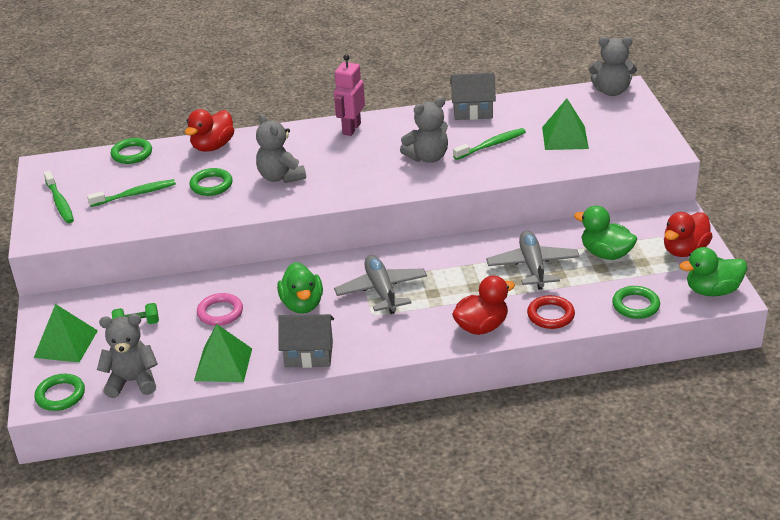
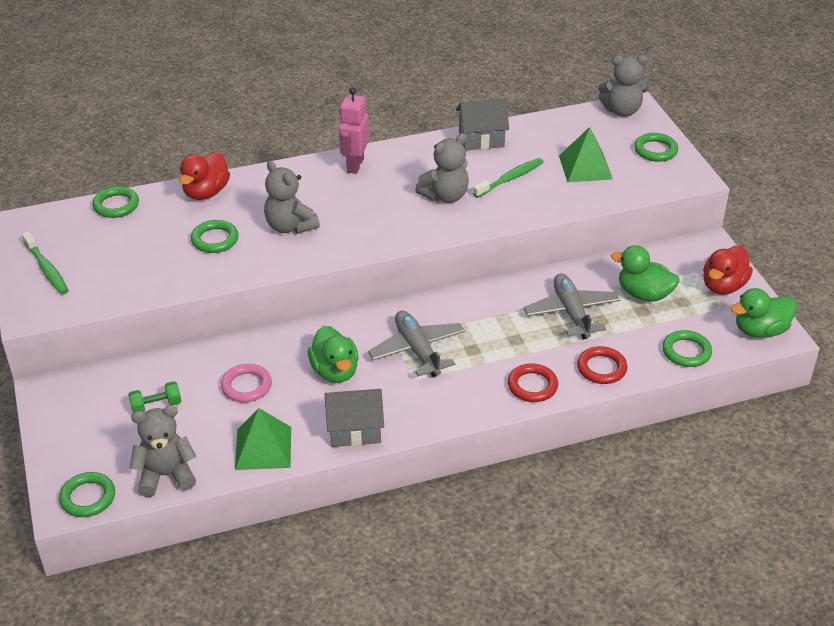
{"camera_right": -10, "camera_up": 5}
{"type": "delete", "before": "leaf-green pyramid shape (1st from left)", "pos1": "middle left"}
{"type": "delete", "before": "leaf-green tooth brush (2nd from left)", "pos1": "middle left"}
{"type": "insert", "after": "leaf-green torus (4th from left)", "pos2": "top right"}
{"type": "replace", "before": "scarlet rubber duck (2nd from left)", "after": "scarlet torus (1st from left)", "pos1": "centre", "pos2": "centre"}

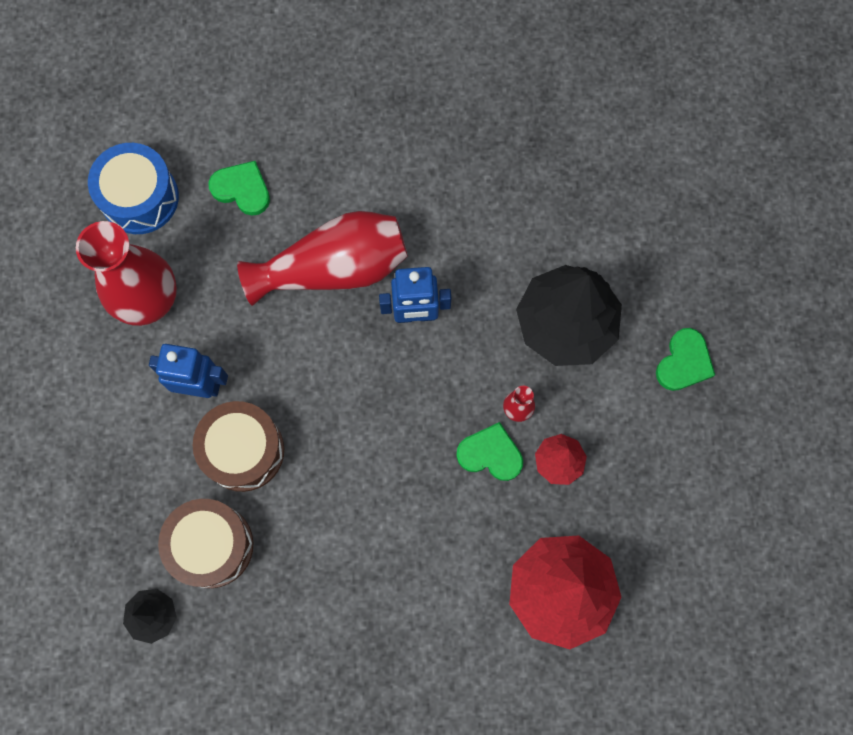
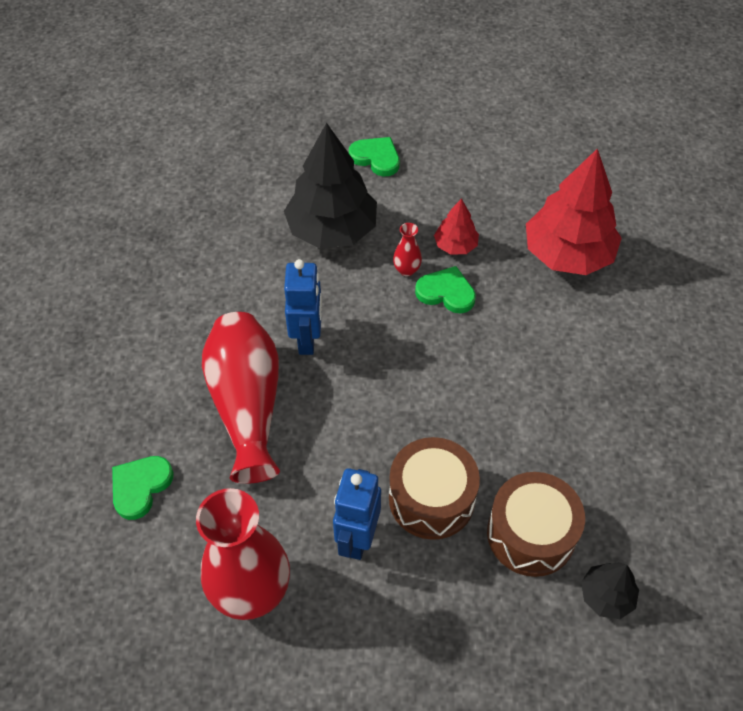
{"camera_right": -85, "camera_up": -20}
{"type": "delete", "before": "blue snare drum", "pos1": "top left"}
{"type": "rotate", "before": "leaf-green heart shape (2nd from left in the first image)", "pos1": "centre", "pos2": "centre", "turn": 90}

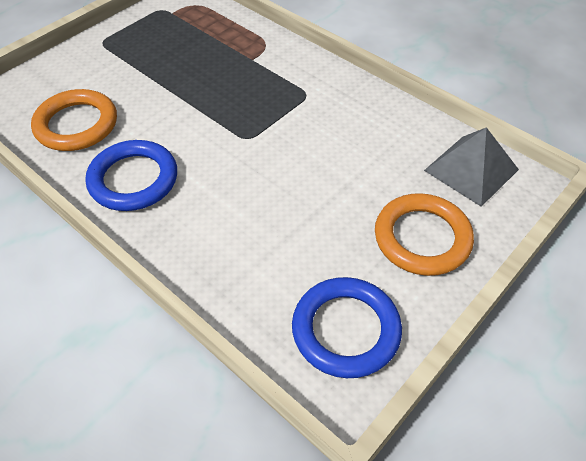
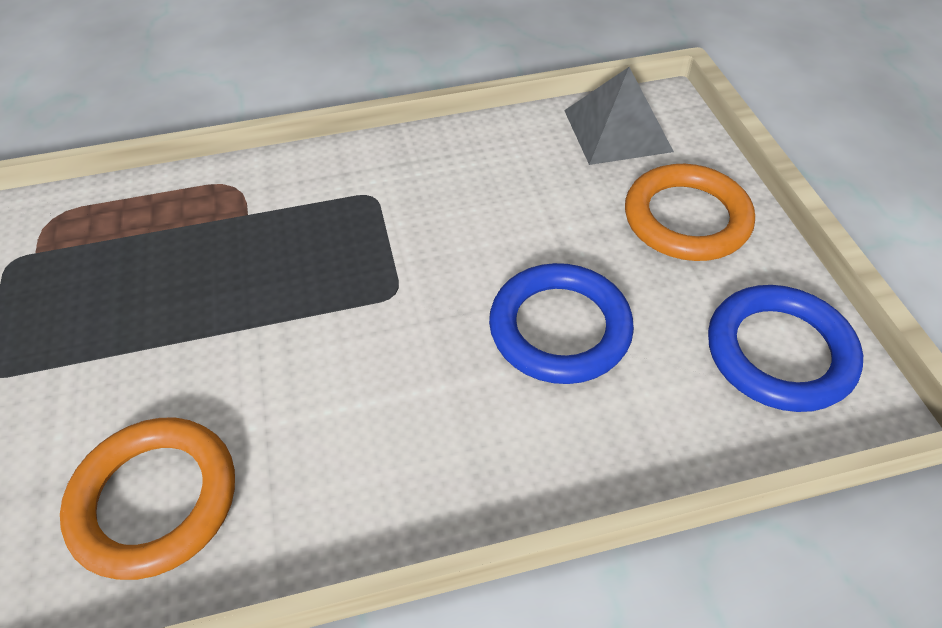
{"camera_right": -55, "camera_up": 0}
{"type": "move", "before": "blue torus (1st from left)", "pos1": "middle left", "pos2": "centre"}

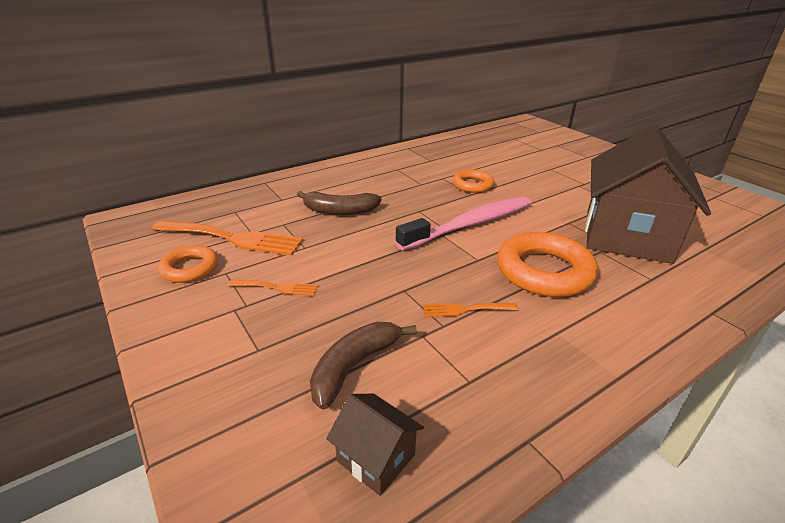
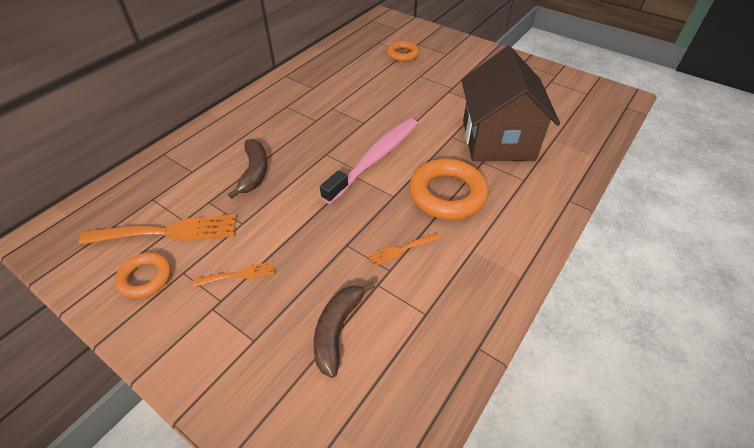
{"camera_right": -20, "camera_up": 15}
{"type": "delete", "before": "russet cottage (1st from left)", "pos1": "bottom centre"}
{"type": "move", "before": "orange-coloured torus (2nd from left)", "pos1": "centre", "pos2": "top centre"}
{"type": "rotate", "before": "russet banana (1st from left)", "pos1": "centre", "pos2": "middle left", "turn": -75}

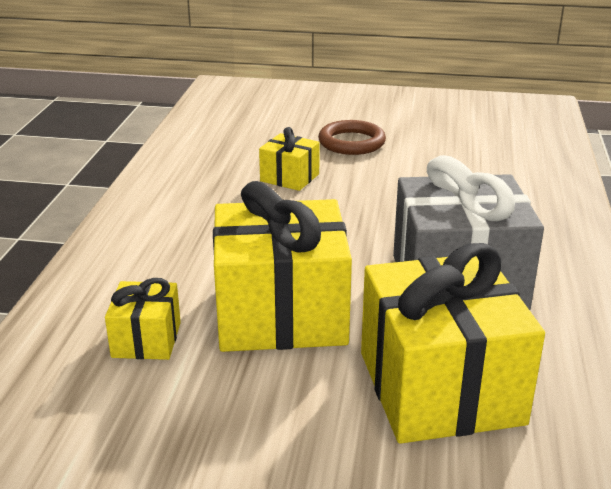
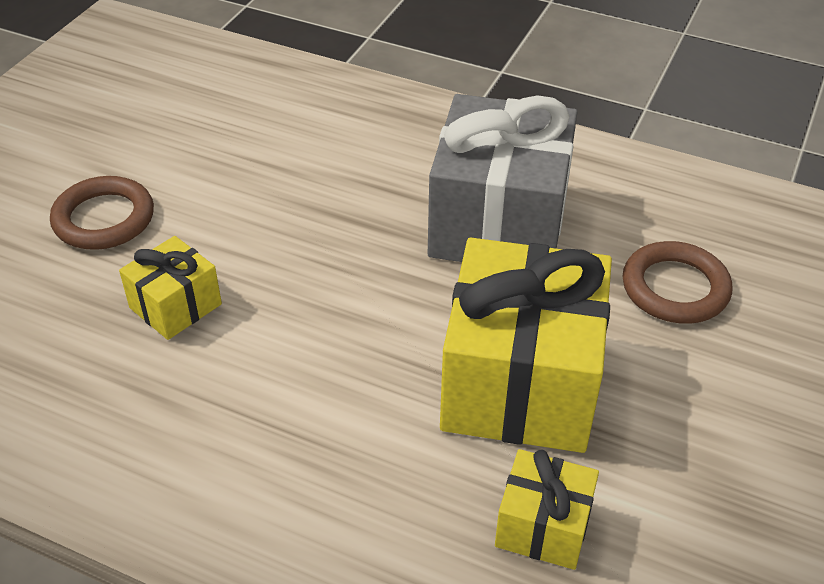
{"camera_right": -75, "camera_up": 15}
{"type": "replace", "before": "bright yellow gift (4th from left)", "after": "russet torus (2nd from left)", "pos1": "bottom right", "pos2": "middle right"}

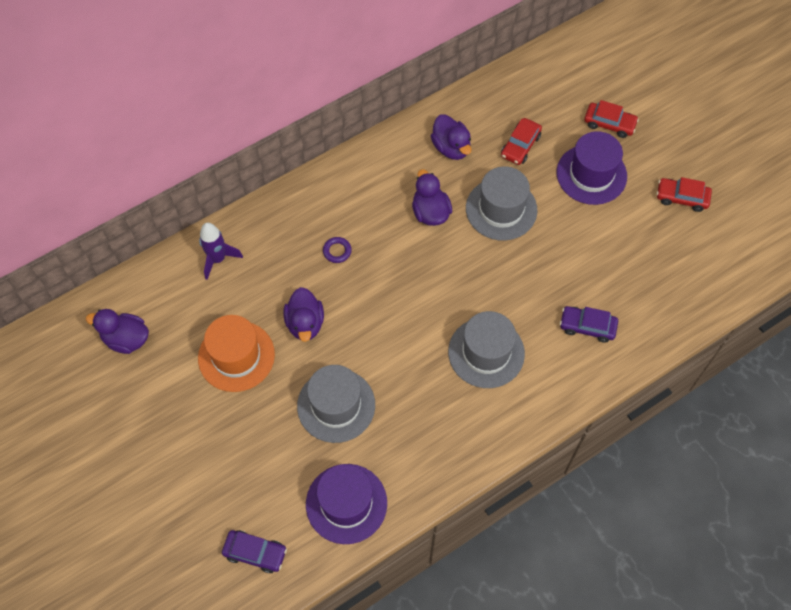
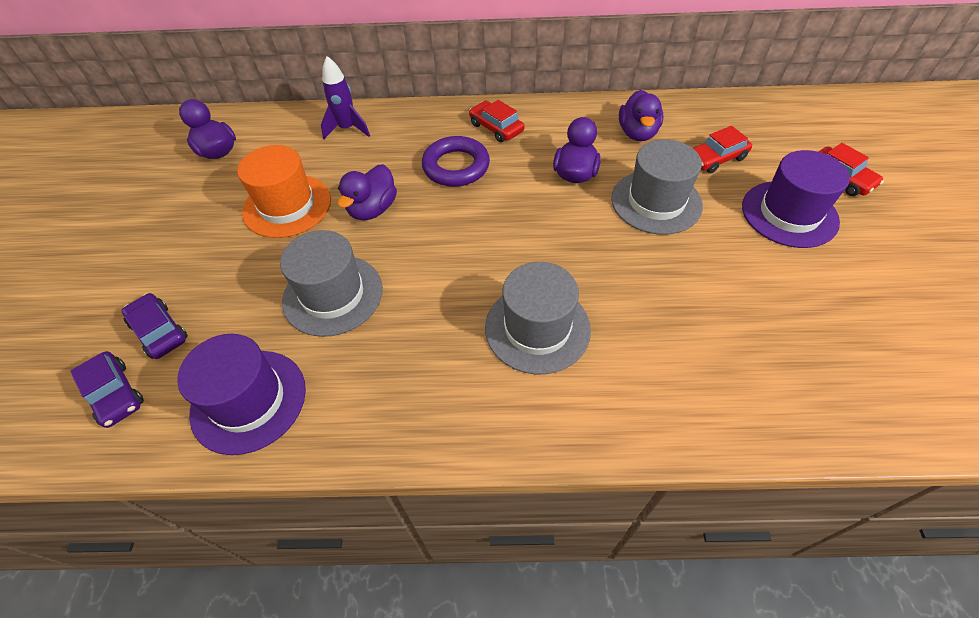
{"camera_right": 35, "camera_up": -10}
{"type": "move", "before": "violet automobile (2nd from left)", "pos1": "middle right", "pos2": "middle left"}
{"type": "move", "before": "scarlet automobile (3rd from left in the first image)", "after": "scarlet automobile (1st from left)", "pos1": "top right", "pos2": "top centre"}
{"type": "resize", "before": "violet torus", "pos1": "centre", "pos2": "top centre", "scale": 2.06}

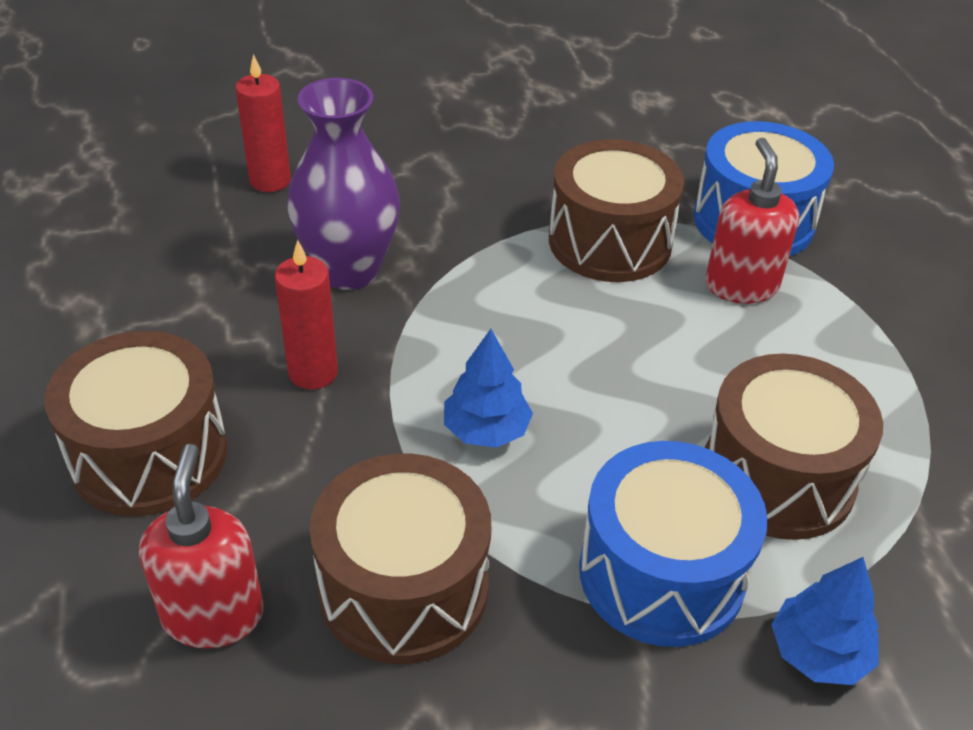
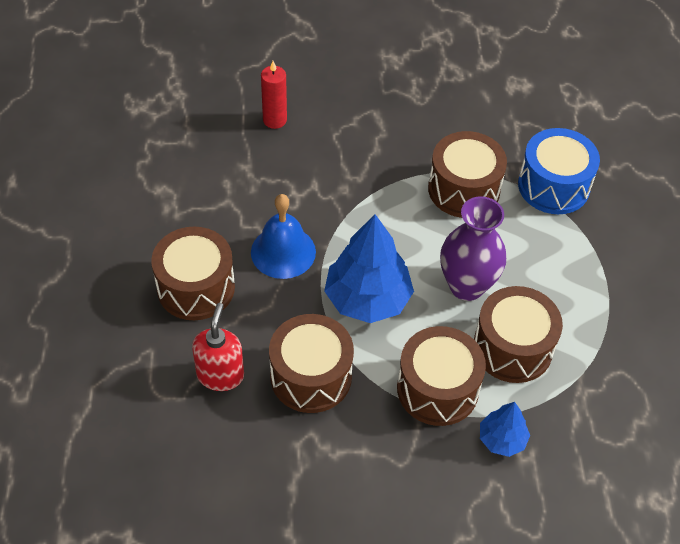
{"camera_right": 10, "camera_up": 10}
{"type": "delete", "before": "scarlet soap dispenser (2nd from left)", "pos1": "top right"}
{"type": "move", "before": "violet flower vase", "pos1": "top centre", "pos2": "middle right"}
{"type": "replace", "before": "scarlet wax candle (2nd from left)", "after": "blue bell", "pos1": "middle left", "pos2": "centre"}
{"type": "recolor", "before": "blue snare drum (1st from left)", "after": "russet snare drum (3rd from left)", "pos1": "bottom right", "pos2": "bottom centre"}
{"type": "resize", "before": "blue toy tree (1st from left)", "pos1": "centre", "pos2": "centre", "scale": 1.88}

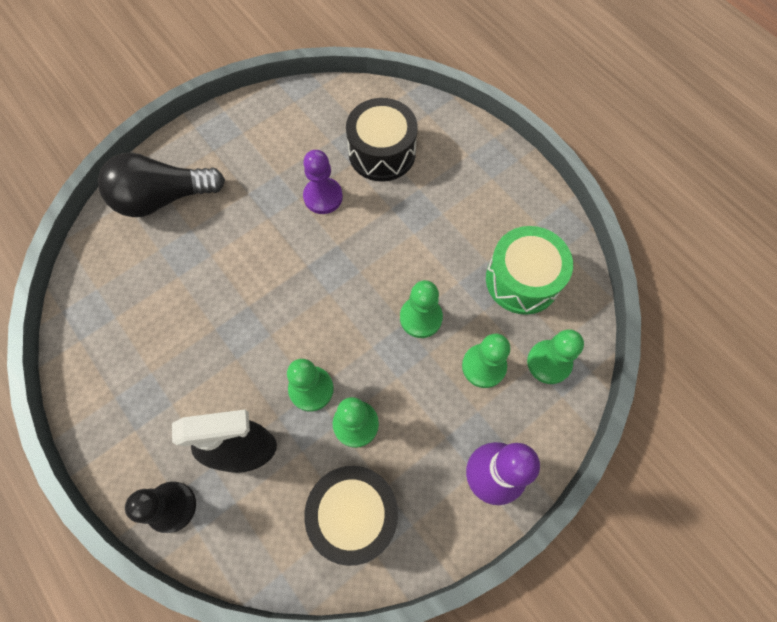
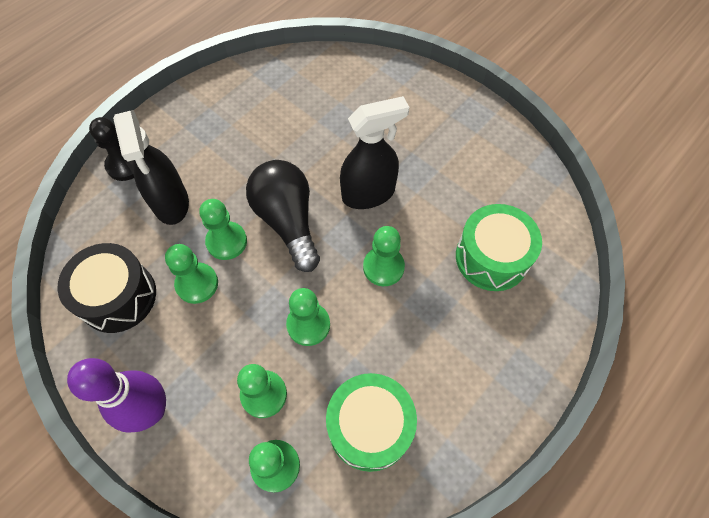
{"camera_right": 80, "camera_up": -5}
{"type": "delete", "before": "violet chess pawn", "pos1": "top centre"}
{"type": "insert", "after": "black spray bottle (2nd from left)", "pos2": "top centre"}
{"type": "insert", "after": "leaf-green chess pawn (6th from left)", "pos2": "centre"}
{"type": "move", "before": "black bulb", "pos1": "top left", "pos2": "centre"}
{"type": "recolor", "before": "black snare drum (2nd from left)", "after": "leaf-green snare drum (2nd from left)", "pos1": "top centre", "pos2": "middle right"}

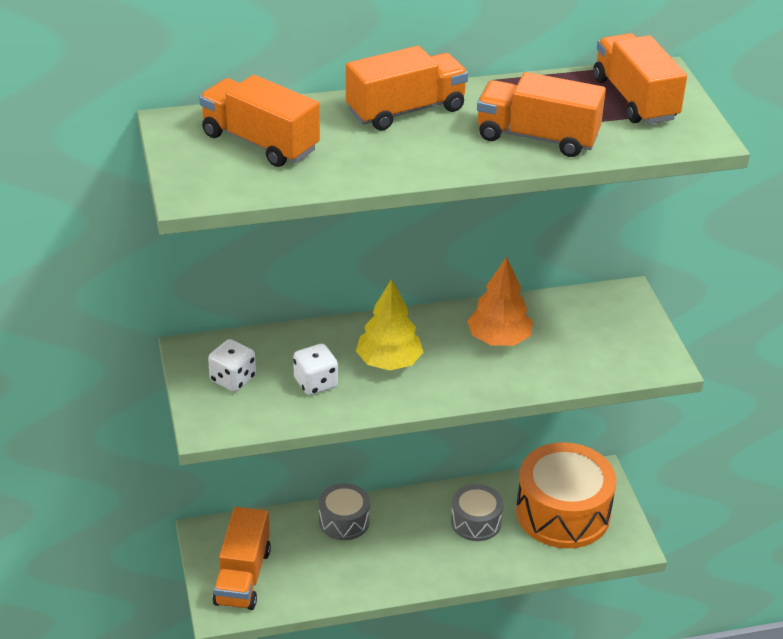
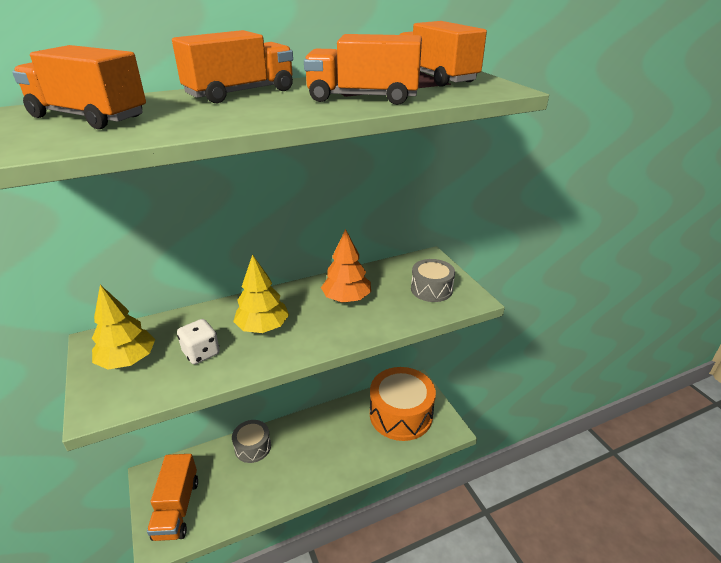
{"camera_right": -10, "camera_up": -5}
{"type": "move", "before": "ash-grey snare drum (2nd from left)", "pos1": "bottom centre", "pos2": "centre"}
{"type": "replace", "before": "white dice (1st from left)", "after": "bright yellow toy tree (1st from left)", "pos1": "middle left", "pos2": "middle left"}

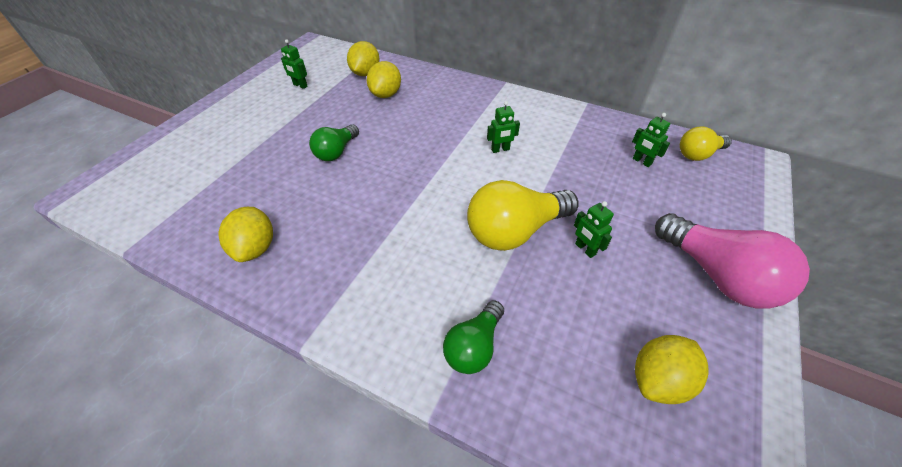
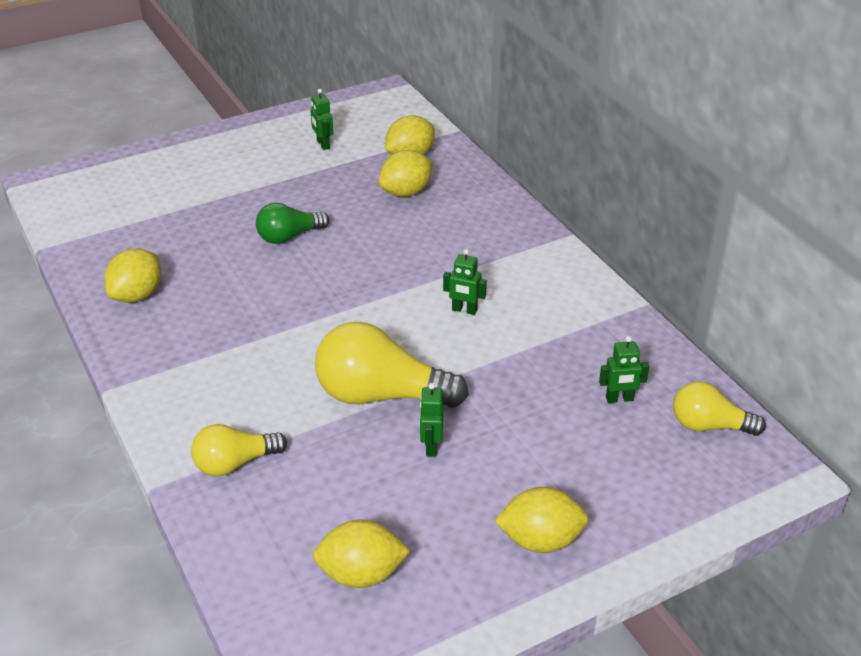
{"camera_right": 35, "camera_up": -10}
{"type": "replace", "before": "pink bulb", "after": "bright yellow toy lemon (5th from left)", "pos1": "middle right", "pos2": "bottom centre"}
{"type": "recolor", "before": "leaf-green bulb (2nd from left)", "after": "bright yellow bulb (1st from left)", "pos1": "bottom centre", "pos2": "bottom left"}
{"type": "rotate", "before": "leaf-green toy robot (4th from left)", "pos1": "top right", "pos2": "middle right", "turn": -90}

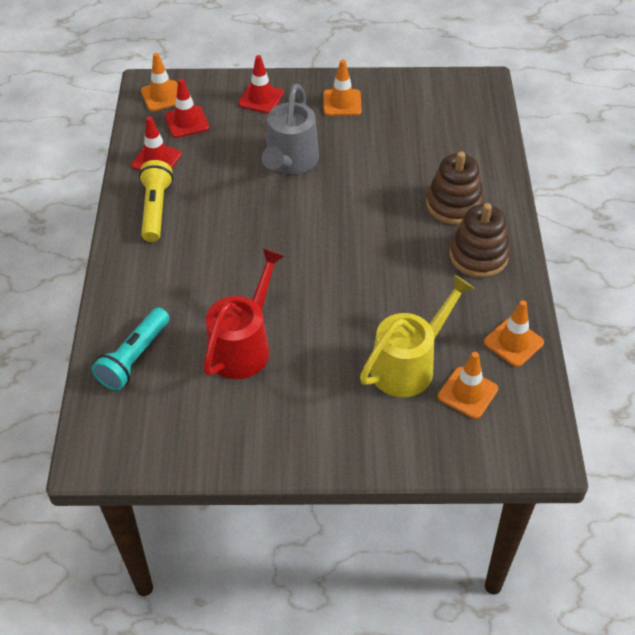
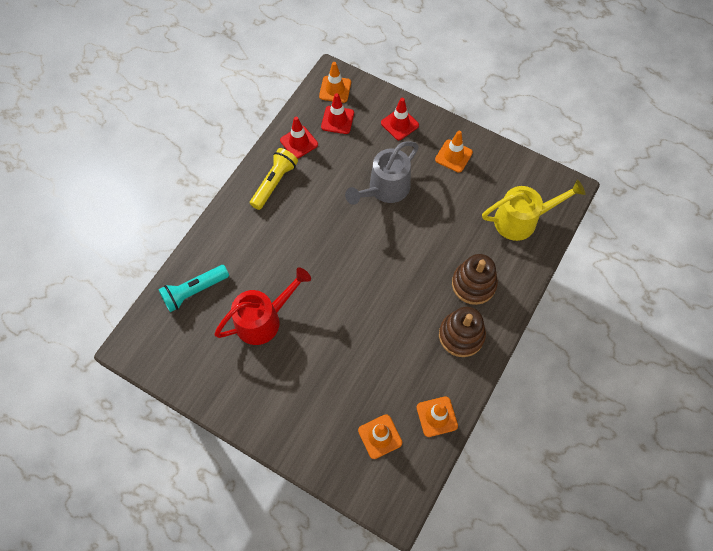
{"camera_right": 30, "camera_up": 15}
{"type": "move", "before": "bright yellow sprinkling can", "pos1": "centre", "pos2": "middle right"}

